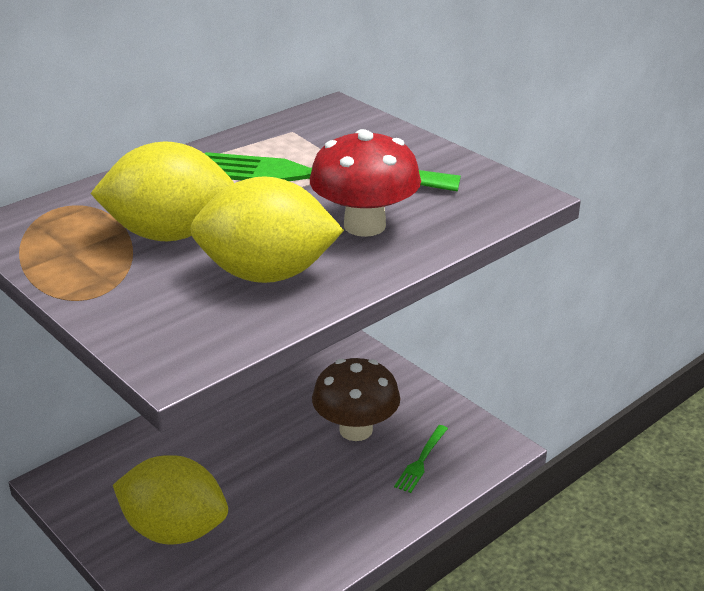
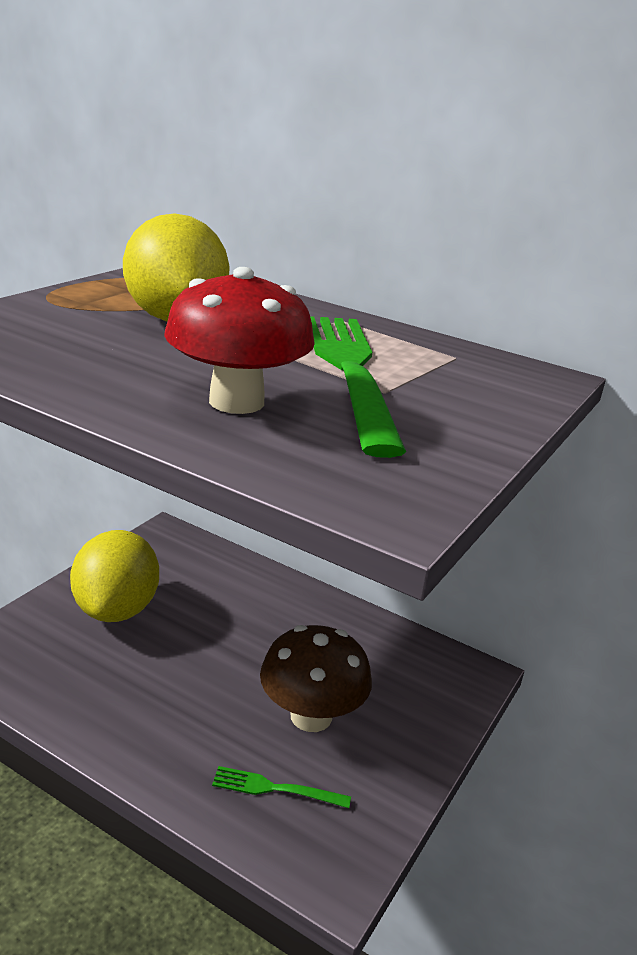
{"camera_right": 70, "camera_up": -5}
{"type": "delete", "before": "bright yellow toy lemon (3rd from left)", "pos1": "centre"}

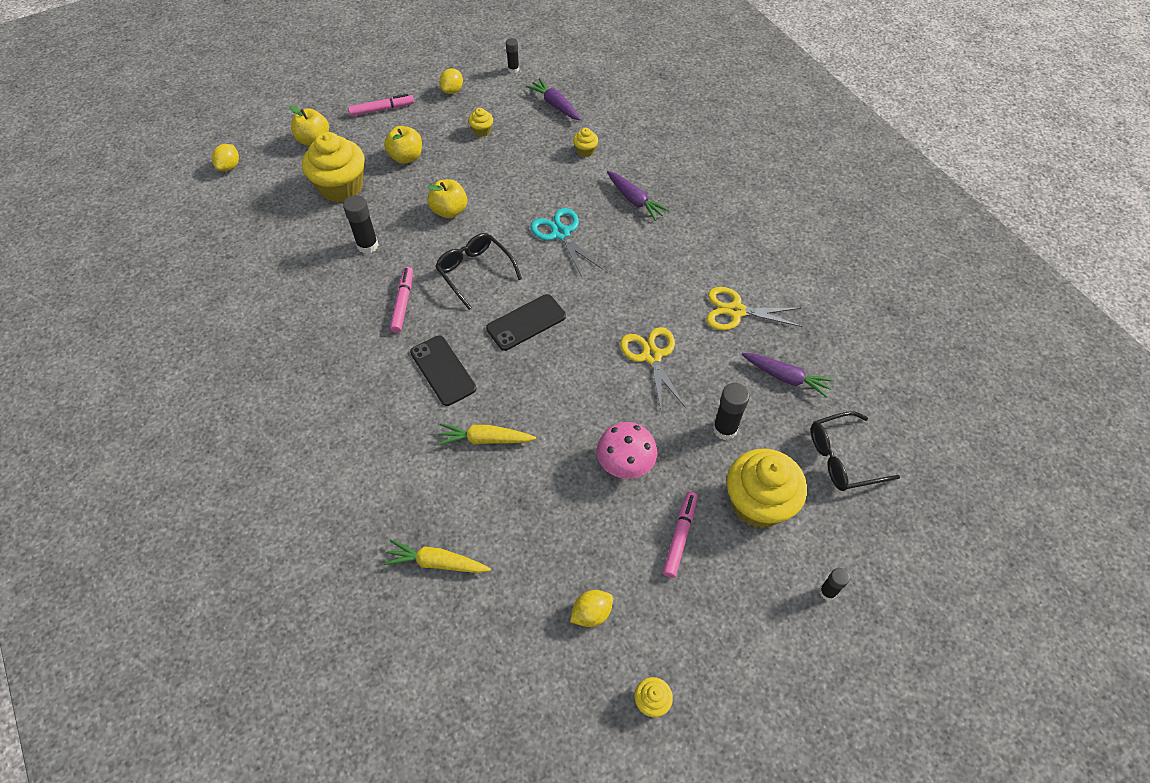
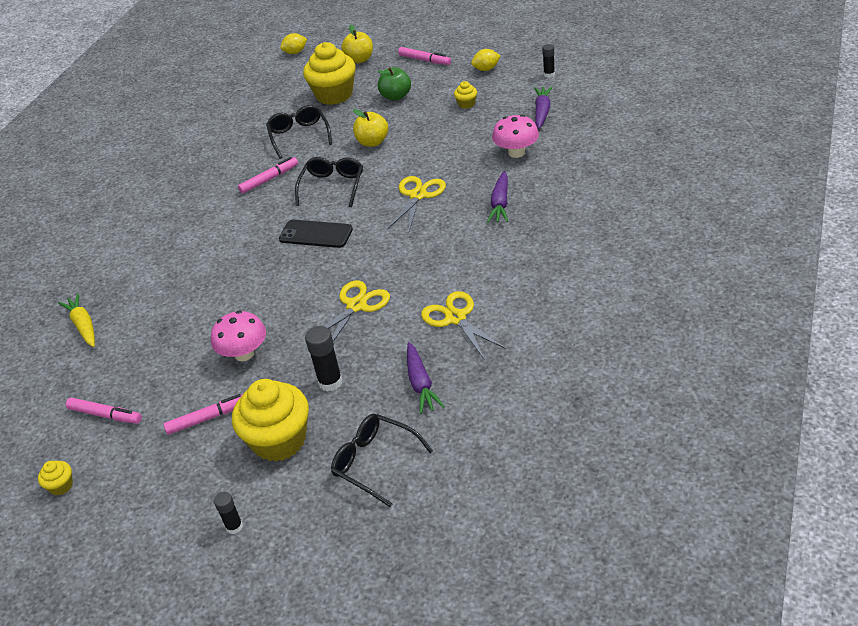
{"camera_right": 55, "camera_up": -15}
{"type": "delete", "before": "black smartphone (1st from left)", "pos1": "centre"}
{"type": "delete", "before": "bright yellow root vegetable (2nd from left)", "pos1": "centre"}
{"type": "replace", "before": "black stick of glue (1st from left)", "after": "black spectacles (1st from left)", "pos1": "top left", "pos2": "top centre"}
{"type": "replace", "before": "bright yellow toy lemon (3rd from left)", "after": "pink felt pen (1st from left)", "pos1": "bottom centre", "pos2": "middle left"}
{"type": "replace", "before": "bright yellow fairy cake (3rd from left)", "after": "pink mushroom (2nd from left)", "pos1": "top centre", "pos2": "top centre"}
{"type": "recolor", "before": "bright yellow apple fruit (2nd from left)", "after": "leaf-green apple fruit", "pos1": "top centre", "pos2": "top centre"}
{"type": "recolor", "before": "aqua shears", "after": "bright yellow shears (2nd from left)", "pos1": "top centre", "pos2": "top centre"}

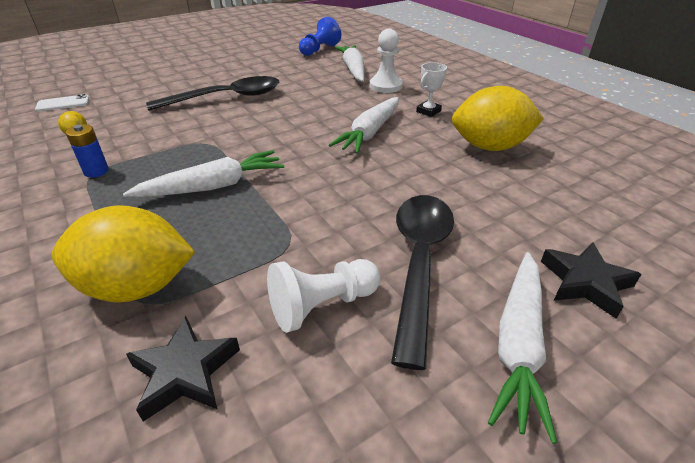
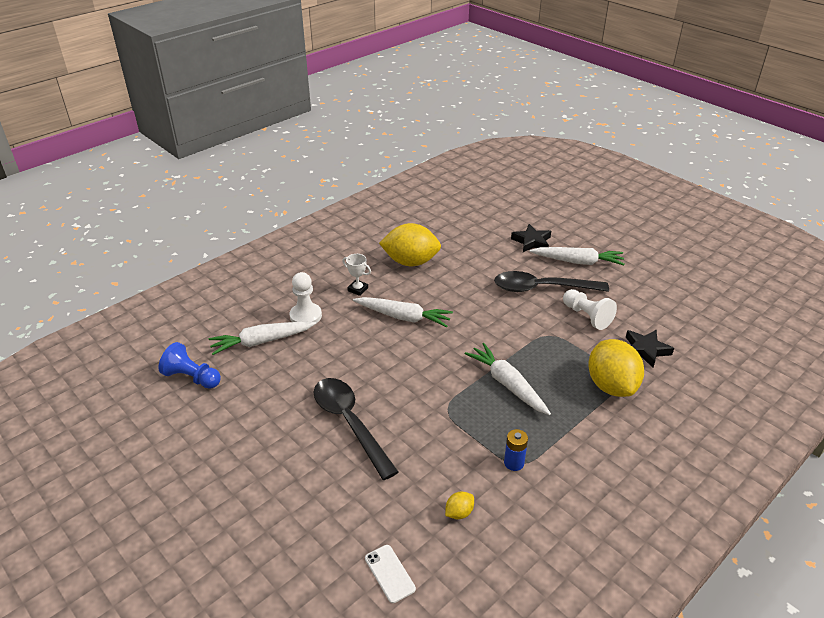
{"camera_right": -100, "camera_up": 0}
{"type": "rotate", "before": "bright yellow toy lemon (3rd from left in the first image)", "pos1": "top right", "pos2": "centre", "turn": -75}

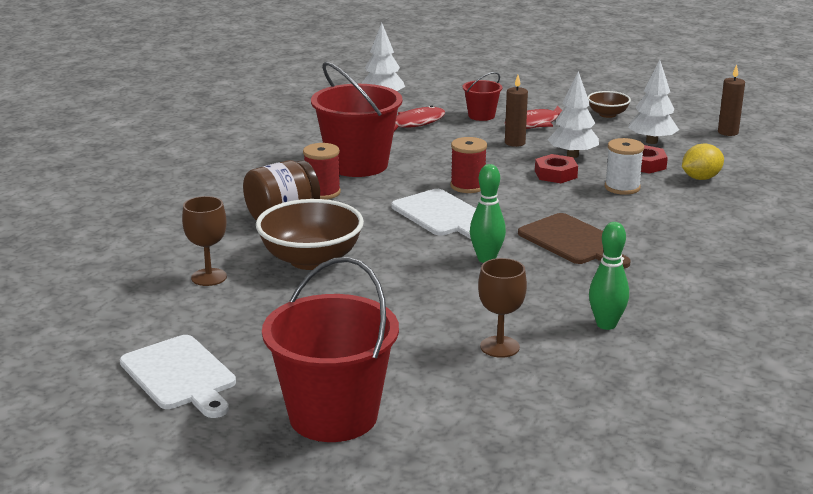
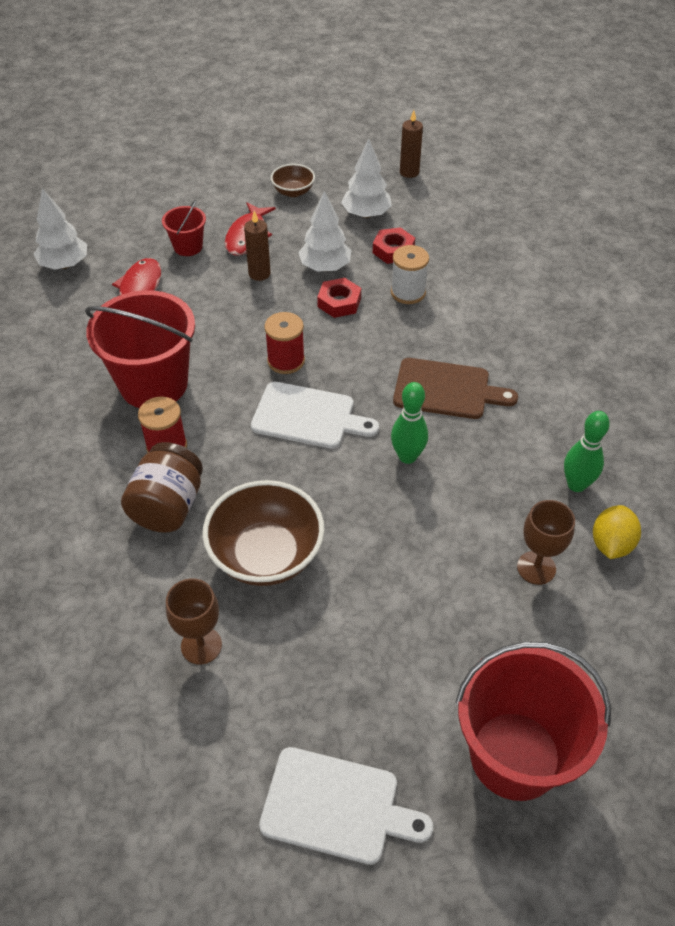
{"camera_right": -40, "camera_up": 25}
{"type": "move", "before": "bright yellow toy lemon", "pos1": "top right", "pos2": "middle right"}

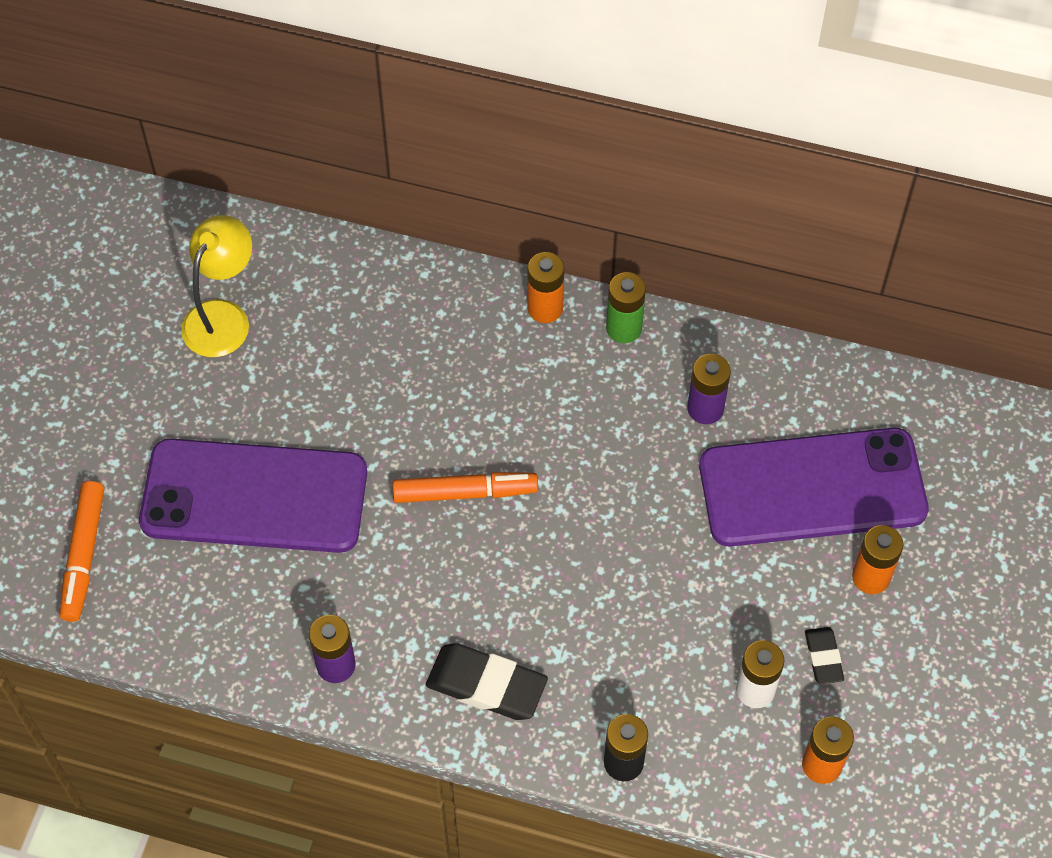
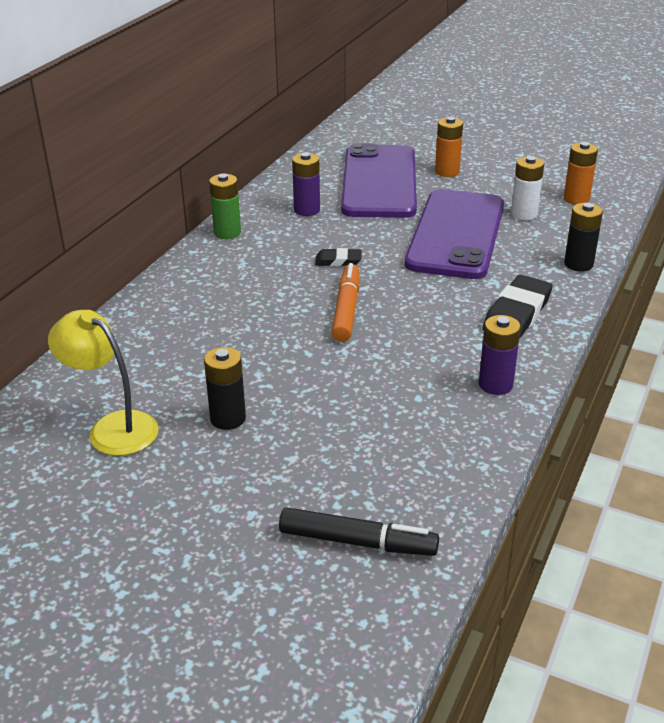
{"camera_right": -80, "camera_up": -25}
{"type": "delete", "before": "orange-coloured AA battery (1st from left)", "pos1": "centre"}
{"type": "insert", "after": "black AA battery (1st from left)", "pos2": "centre"}
{"type": "move", "before": "violet smartphone (1st from left in the first image)", "after": "violet smartphone (2nd from left)", "pos1": "middle left", "pos2": "top right"}
{"type": "move", "before": "black pencil eraser (2nd from left in the first image)", "after": "black pencil eraser (1st from left)", "pos1": "bottom right", "pos2": "centre"}
{"type": "recolor", "before": "orange-coloured felt pen (1st from left)", "after": "black felt pen", "pos1": "middle left", "pos2": "bottom centre"}

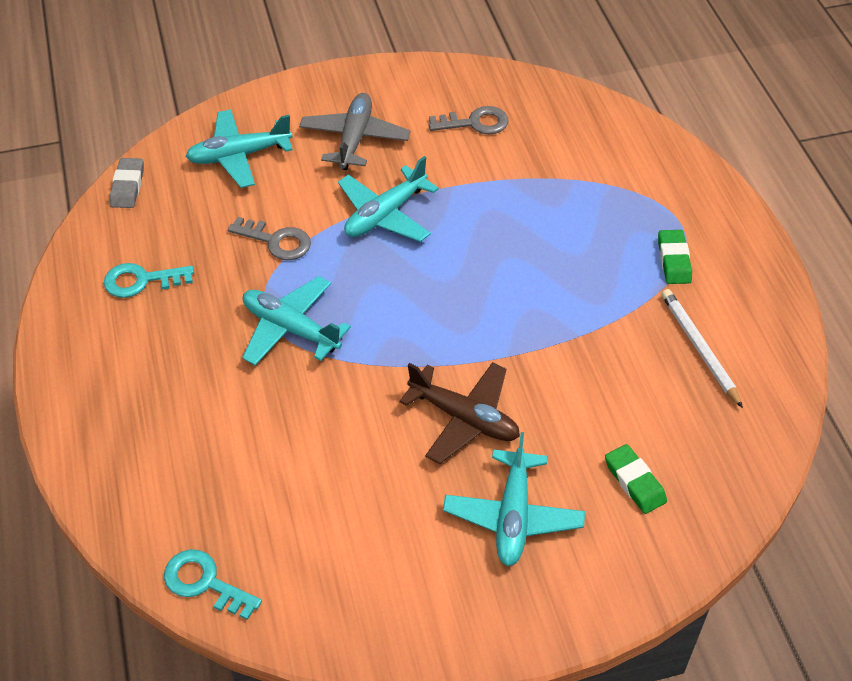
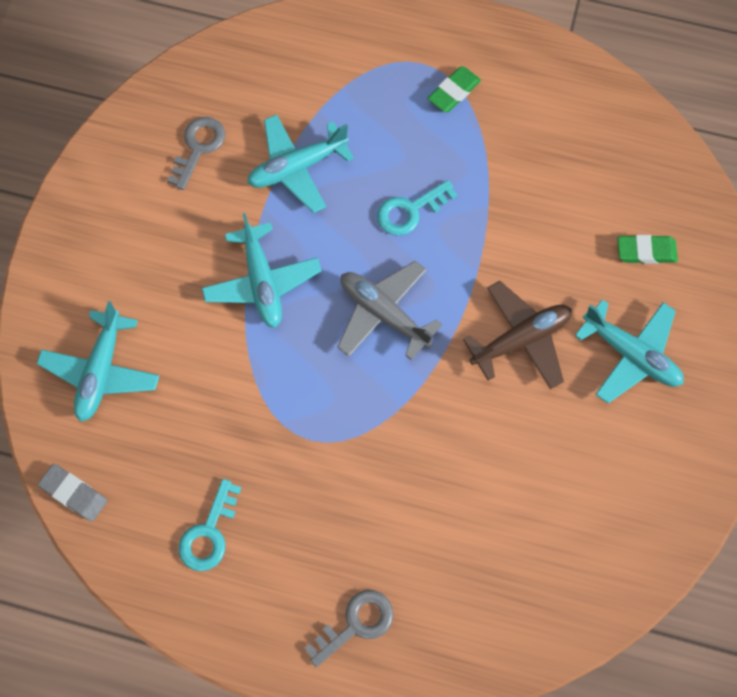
{"camera_right": -60, "camera_up": 20}
{"type": "delete", "before": "white lead pencil", "pos1": "middle right"}
{"type": "move", "before": "aqua key (2nd from left)", "pos1": "bottom left", "pos2": "top centre"}
{"type": "move", "before": "ash-grey key (1st from left in the first image)", "after": "ash-grey key (2nd from left)", "pos1": "middle left", "pos2": "bottom centre"}
{"type": "move", "before": "aqua plane (2nd from left in the first image)", "after": "aqua plane (3rd from left)", "pos1": "centre", "pos2": "top centre"}
{"type": "move", "before": "ash-grey plane", "pos1": "top centre", "pos2": "centre"}
{"type": "rotate", "before": "leaf-green pencil eraser (2nd from left in the first image)", "pos1": "middle right", "pos2": "top centre", "turn": -75}

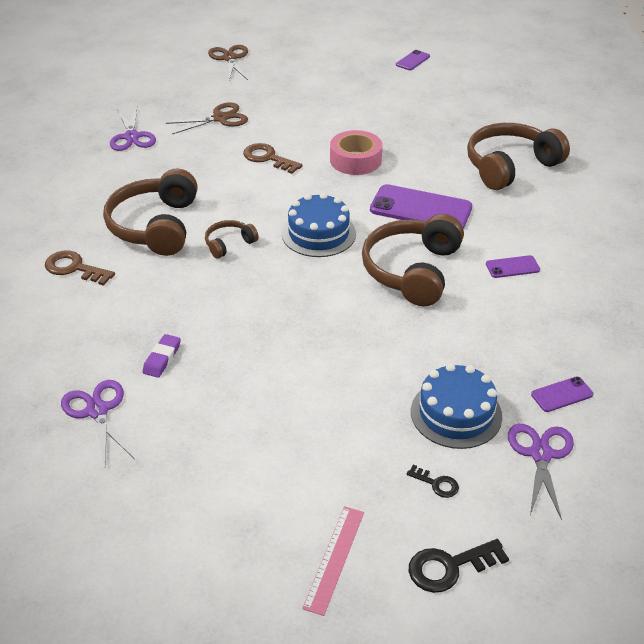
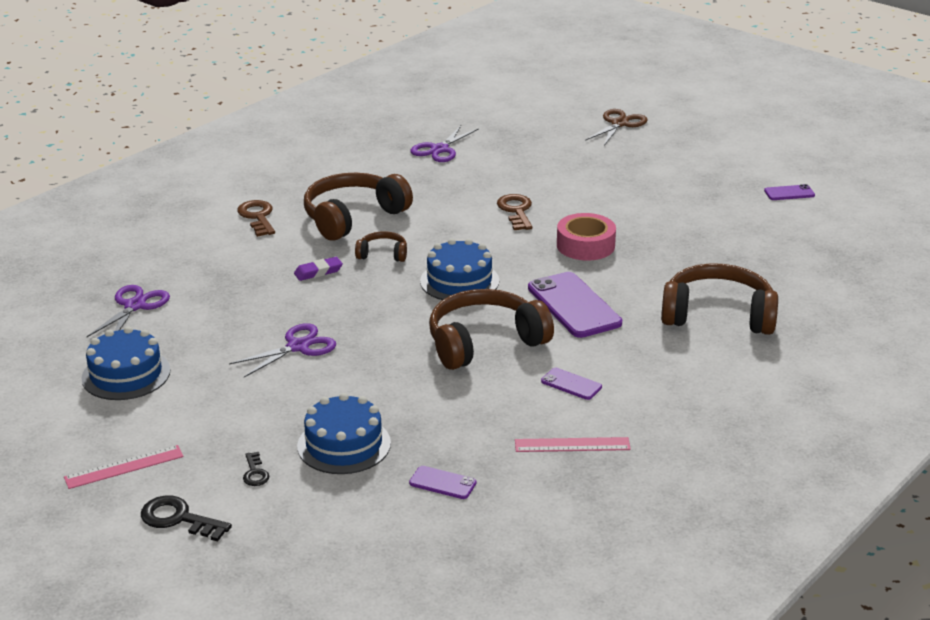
{"camera_right": 45, "camera_up": -10}
{"type": "delete", "before": "russet shears (1st from left)", "pos1": "top left"}
{"type": "insert", "after": "blue cake (1st from left)", "pos2": "middle left"}
{"type": "insert", "after": "pink measuring stick (2nd from left)", "pos2": "bottom centre"}
{"type": "move", "before": "violet pencil eraser", "pos1": "middle left", "pos2": "centre"}
{"type": "move", "before": "violet shears (3rd from left in the first image)", "after": "violet shears (2nd from left)", "pos1": "bottom right", "pos2": "middle left"}

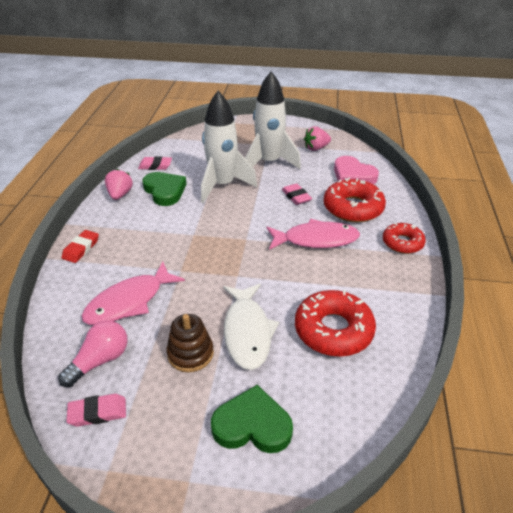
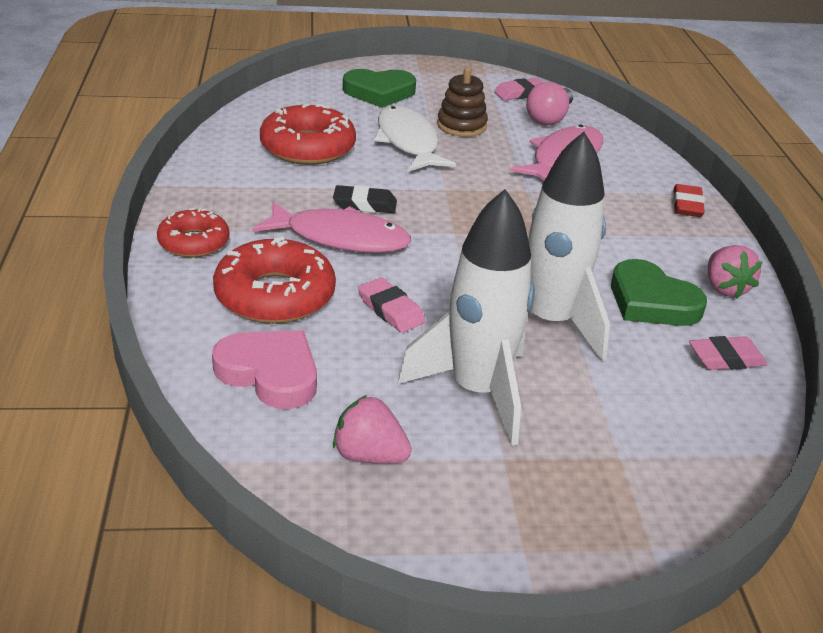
{"camera_right": 165, "camera_up": -5}
{"type": "insert", "after": "black pencil eraser", "pos2": "top centre"}
{"type": "rotate", "before": "pink toy fish (2nd from left in the first image)", "pos1": "centre", "pos2": "centre", "turn": -150}
{"type": "rotate", "before": "pink strawberry (2nd from left in the first image)", "pos1": "top centre", "pos2": "bottom centre", "turn": -120}

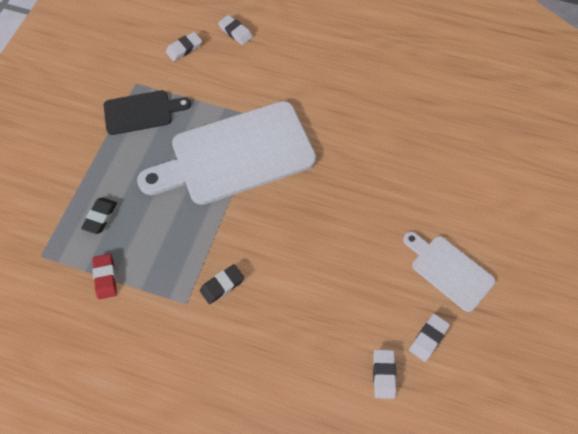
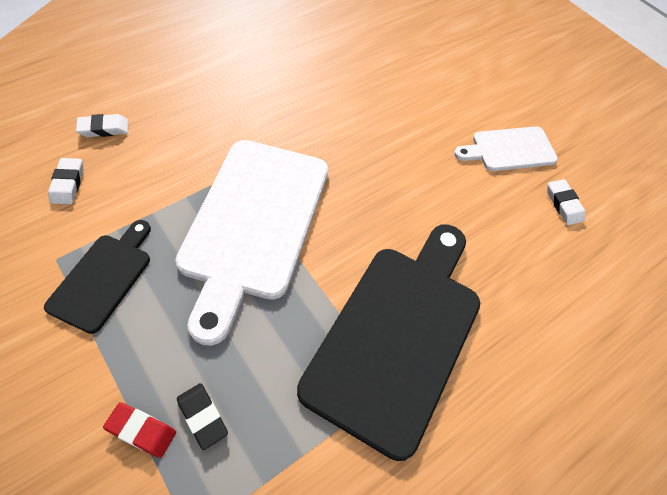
{"camera_right": -60, "camera_up": -5}
{"type": "delete", "before": "white pencil eraser (3rd from left)", "pos1": "bottom centre"}
{"type": "move", "before": "scarlet pencil eraser", "pos1": "middle left", "pos2": "bottom left"}
{"type": "replace", "before": "black pencil eraser (2nd from left)", "after": "black chopping board (2nd from left)", "pos1": "centre", "pos2": "bottom centre"}

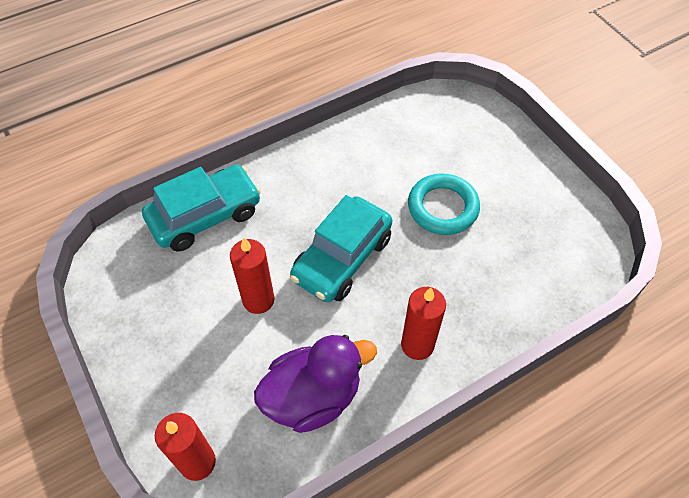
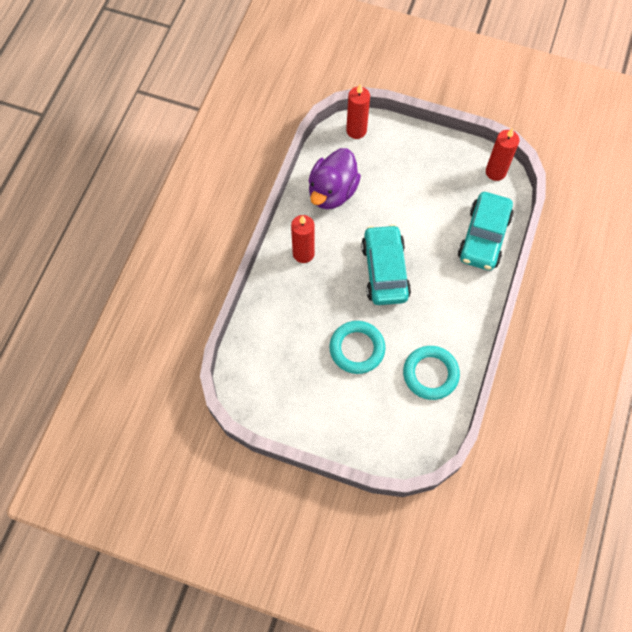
{"camera_right": 140, "camera_up": 10}
{"type": "insert", "after": "aqua torus (2nd from left)", "pos2": "middle right"}
{"type": "move", "before": "scarlet wax candle (2nd from left in the first image)", "after": "scarlet wax candle (3rd from left)", "pos1": "centre", "pos2": "top right"}

